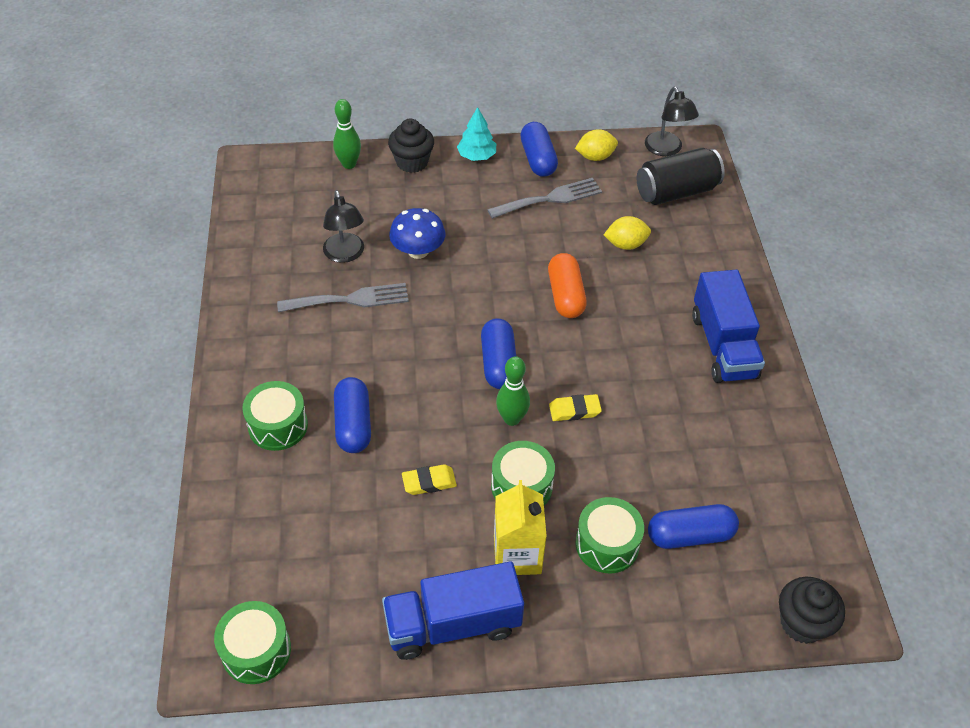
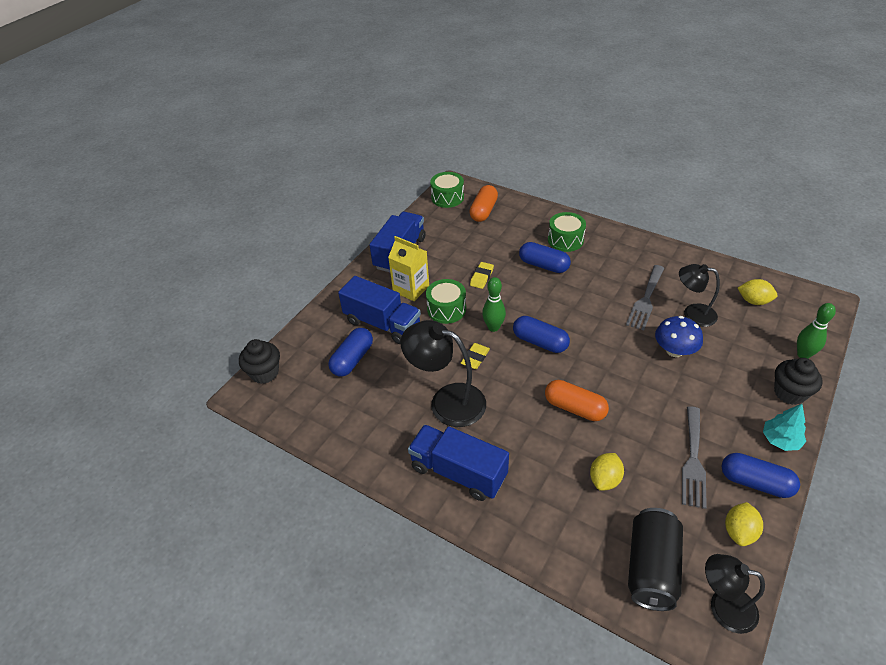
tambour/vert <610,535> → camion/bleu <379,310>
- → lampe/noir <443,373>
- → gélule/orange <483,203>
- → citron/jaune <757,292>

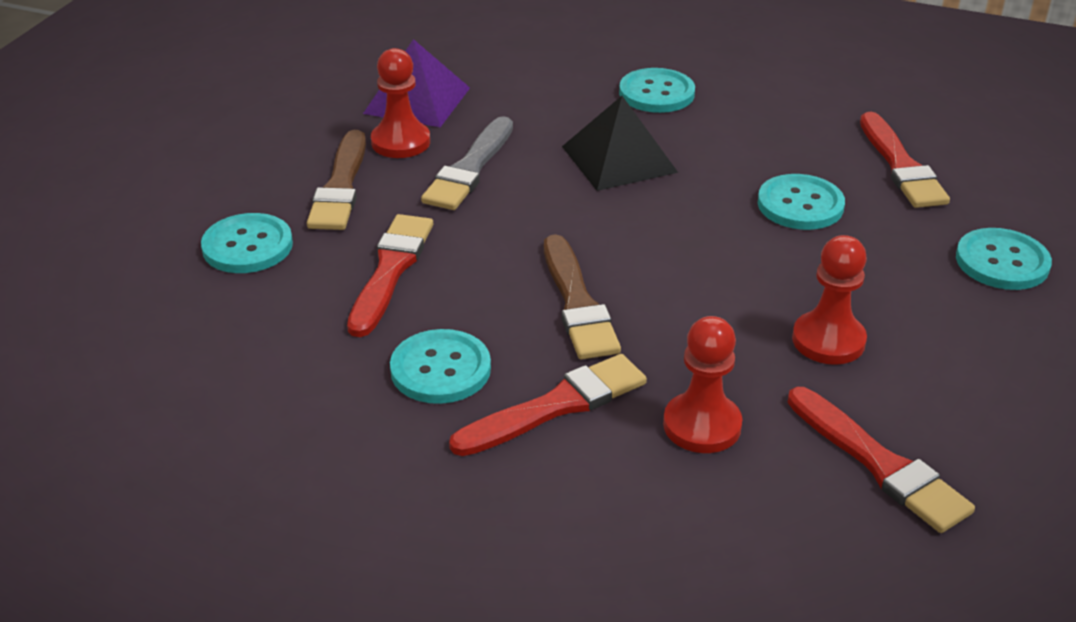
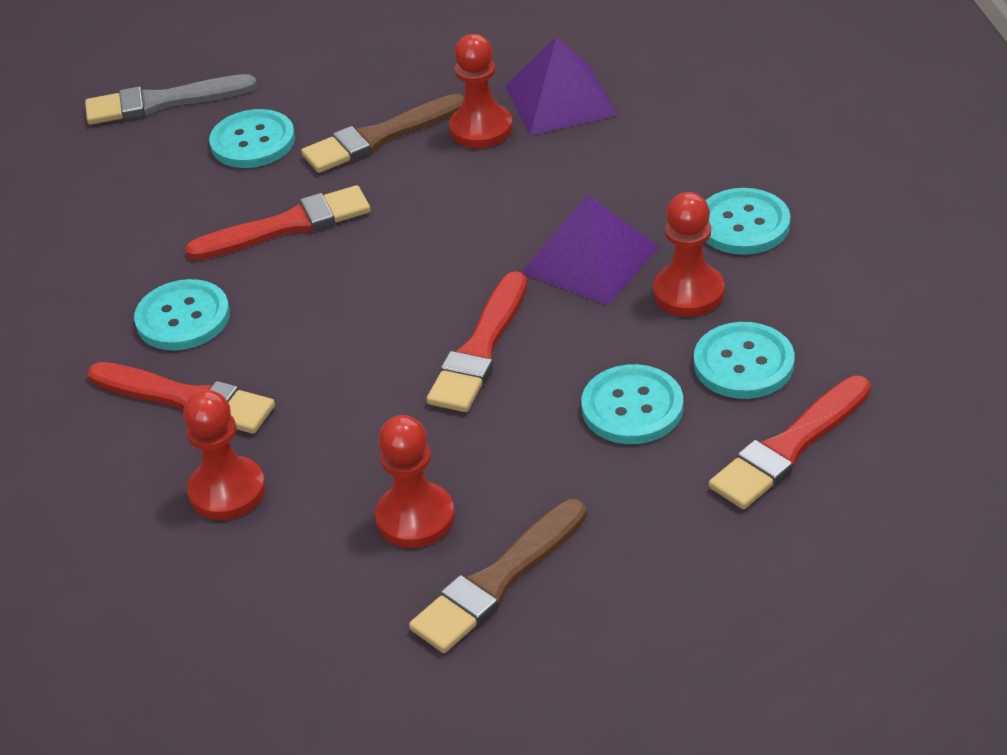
pinceau/gris <467,163> → pinceau/gris <171,99>, shifted
pinceau/marron <582,296> → pinceau/marron <498,576>, shifted
pyramide/noir <620,143> → pyramide/violet <590,250>
pinceau/rouge <881,460> → pinceau/rouge <477,341>, shifted
bouton/turquoise <1004,259> → bouton/turquoise <744,360>, shifted
- → pion/rouge <688,254>

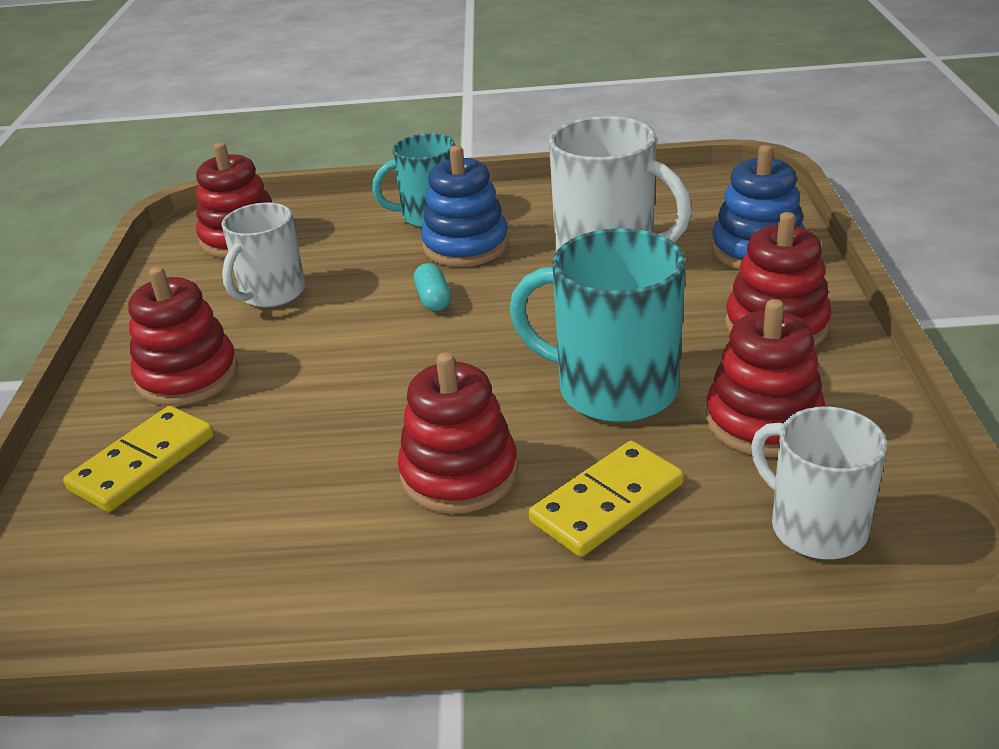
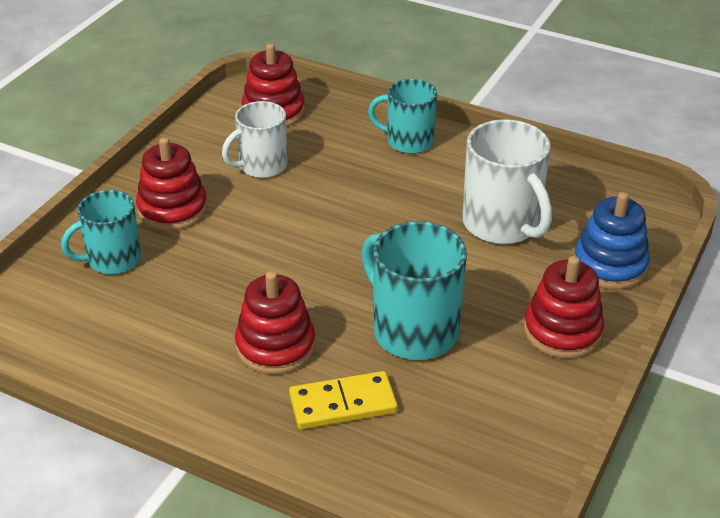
domino/jaune <138,459> → tasse/turquoise <101,232>
gélule/turquoise <432,287> → -
jouet à empiler/bleu <465,206> → -
jouet à empiler/rouge <766,378> → -
tasse/blanc <819,483> → -

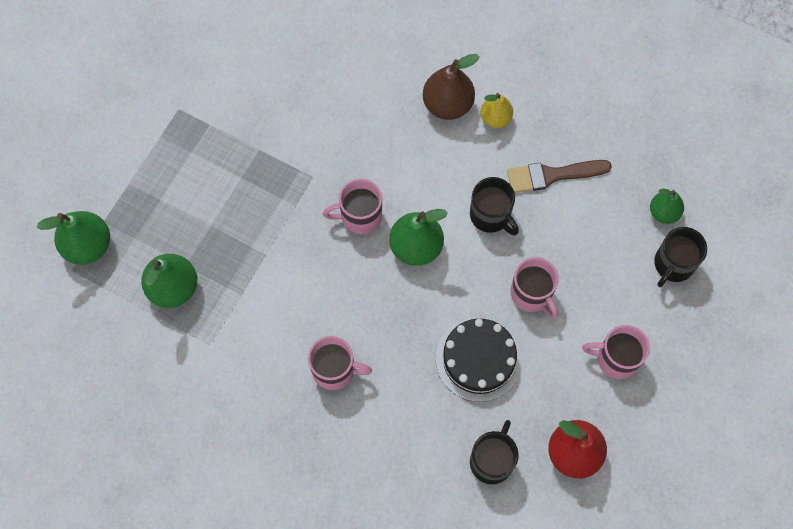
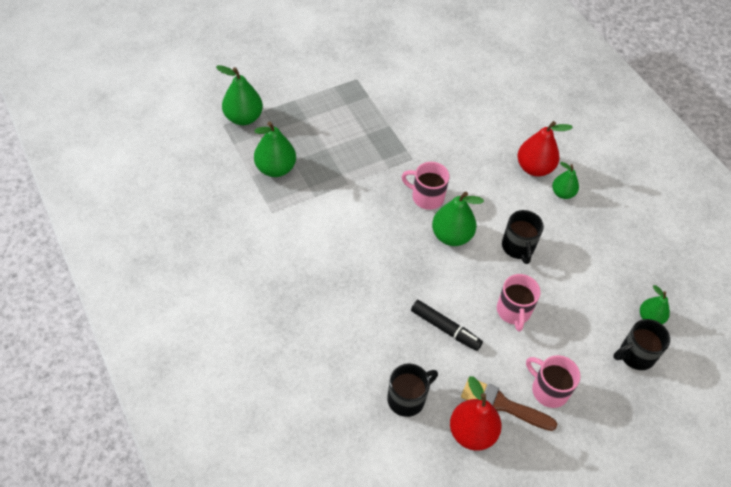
tasse/rose <340,363> → -
poire/marron <451,87> → poire/rouge <545,148>
gâteau/noir <479,360> → feutre/noir <447,325>
poire/jaune <497,110> → poire/vert <565,180>
pinceau/marron <559,176> → pinceau/marron <509,404>, shifted

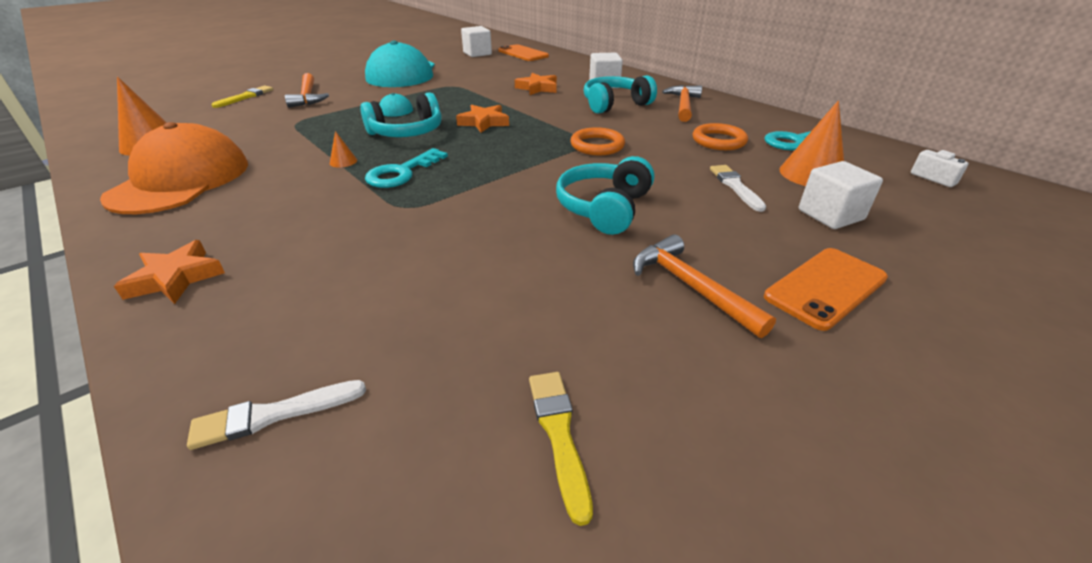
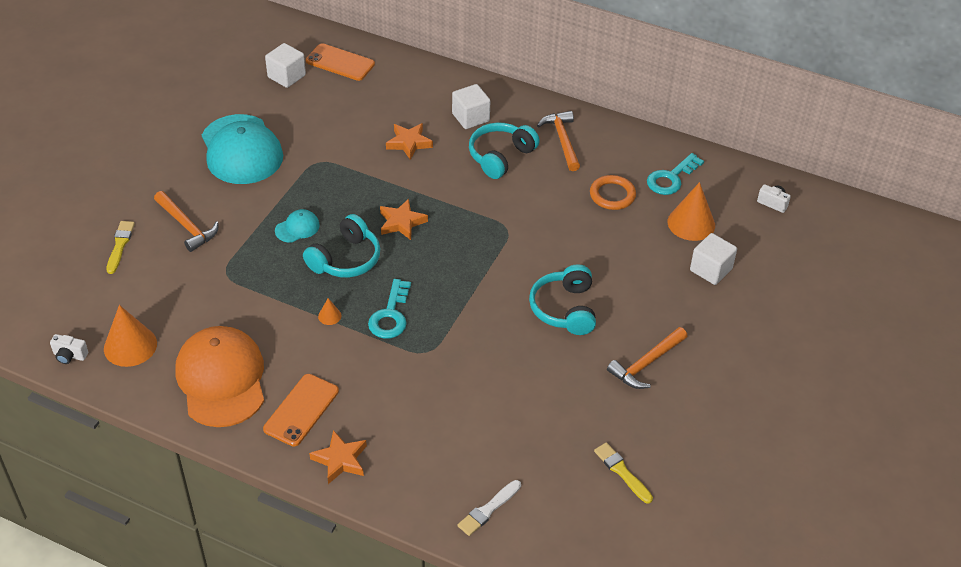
anneau/orange <597,141> → -
marteau/orange <704,286> → marteau/orange <647,358>, 75 degrees counterclockwise
pinceau/blanc <738,188> → -
téléphone/orange <826,289> → téléphone/orange <301,410>, shifted
- → appareil photo/blanc <69,349>

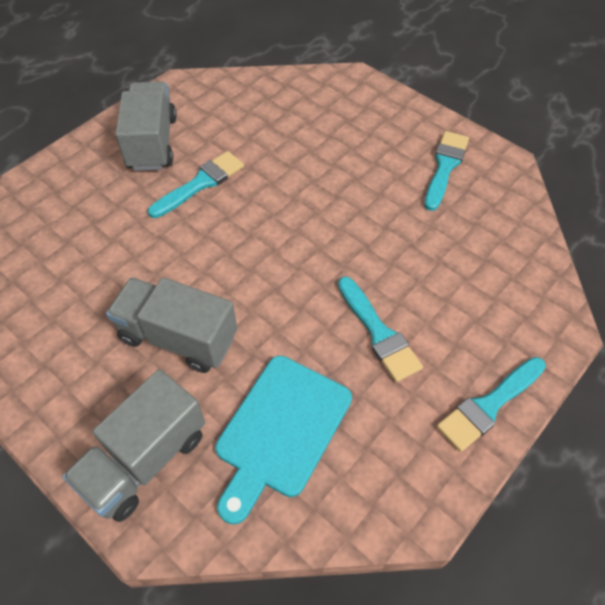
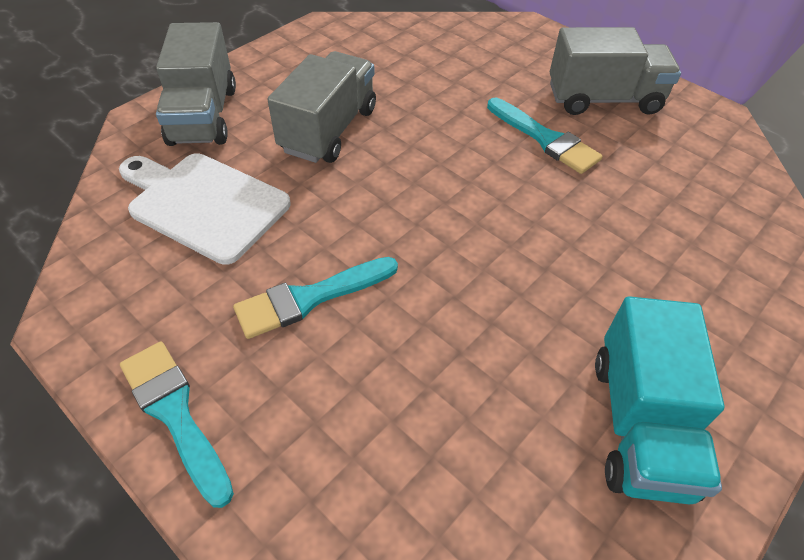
camion/gris <133,445> → camion/gris <196,84>, 135 degrees counterclockwise
planche à découper/turquoise <283,440> → planche à découper/blanc <205,209>
pinceau/turquoise <446,171> → camion/turquoise <659,400>

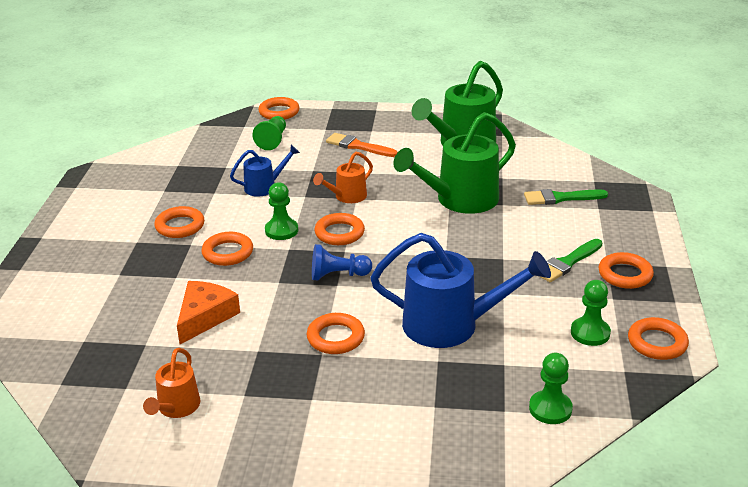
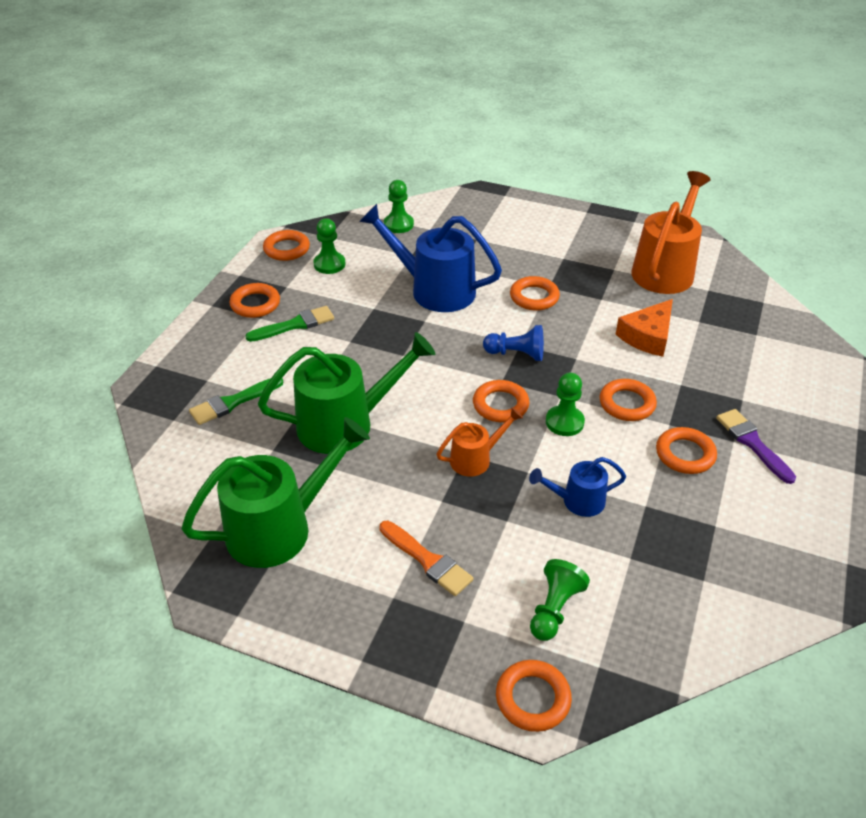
arrosoir/orange <171,383> → arrosoir/orange <671,232>, x1.92
pinceau/vert <566,197> → pinceau/vert <236,401>, 135 degrees clockwise
- → pinceau/violet <756,446>

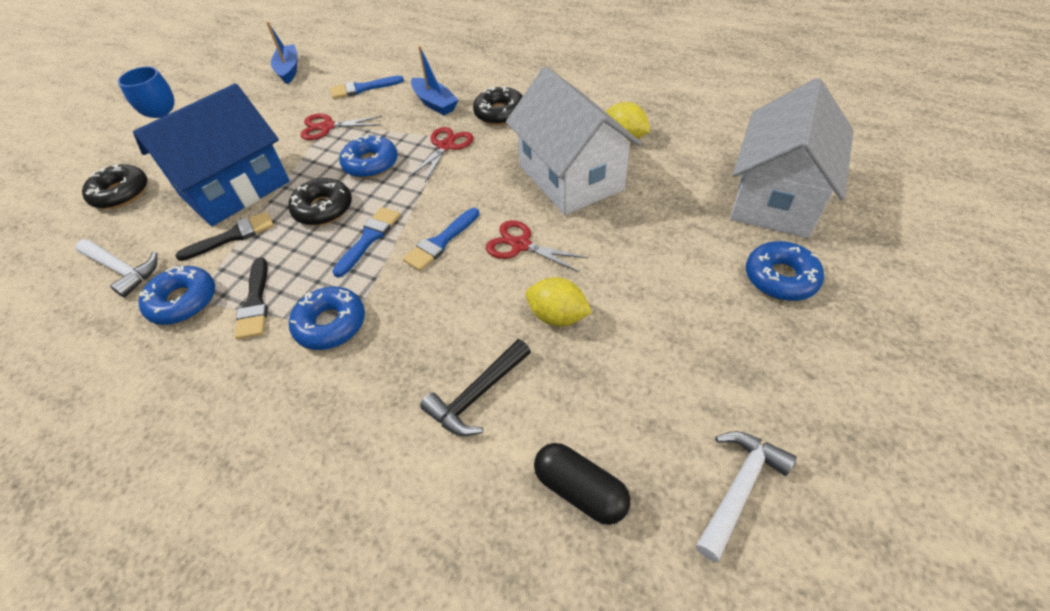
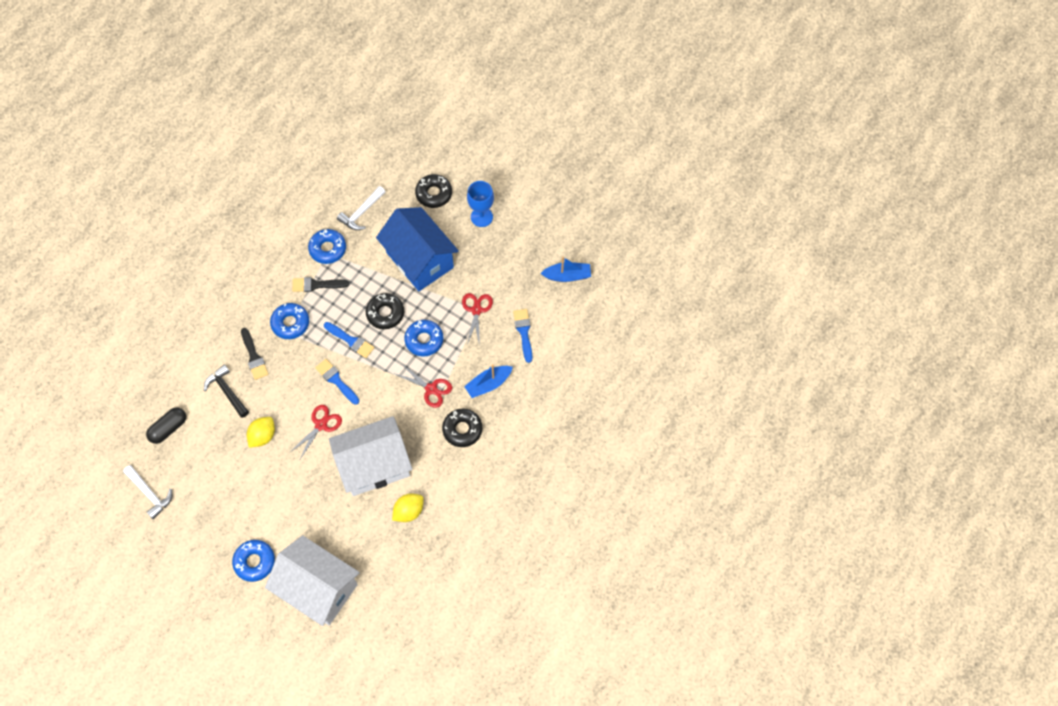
pinceau/noir <224,236> → pinceau/noir <254,354>, shifted

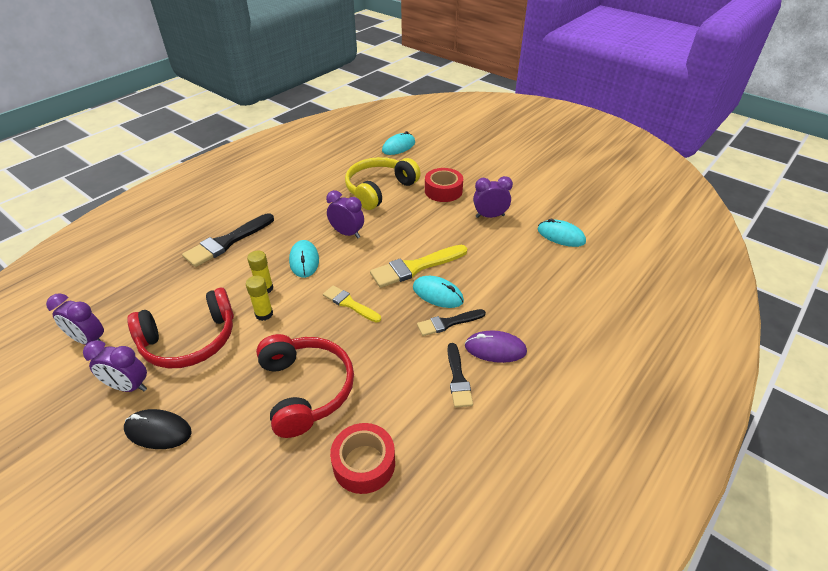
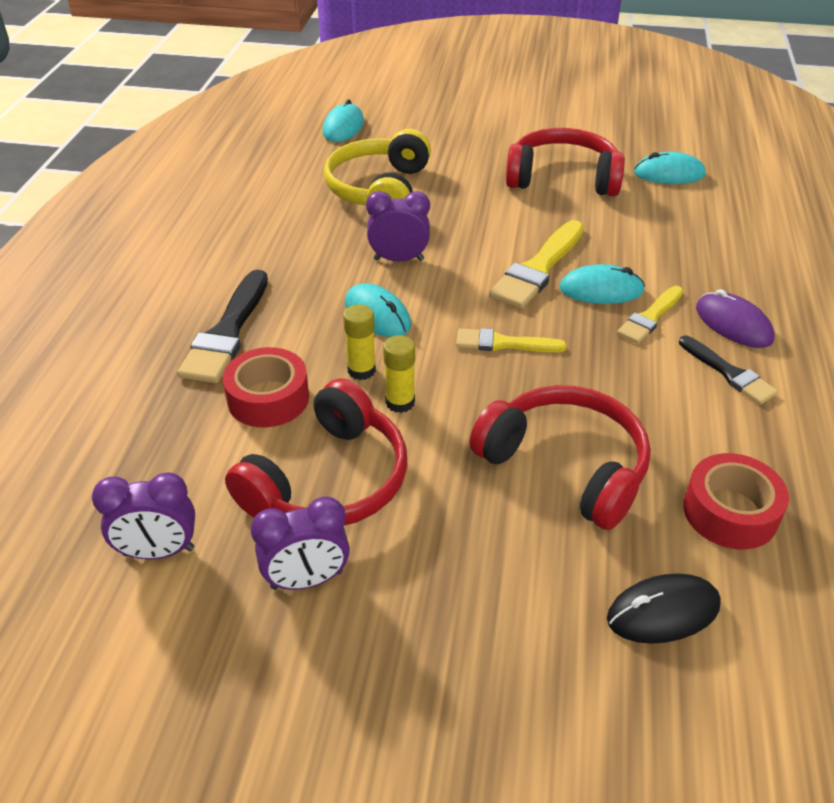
souris/noir <158,429> → souris/noir <664,609>, shifted
pinceau/noir <451,322> → pinceau/jaune <650,315>
ruban adhésif/rouge <444,185> → ruban adhésif/rouge <266,387>, shifted
souris/violet <496,346> → souris/violet <735,318>, 75 degrees clockwise
réveil/violet <493,197> → casque audio/rouge <565,162>

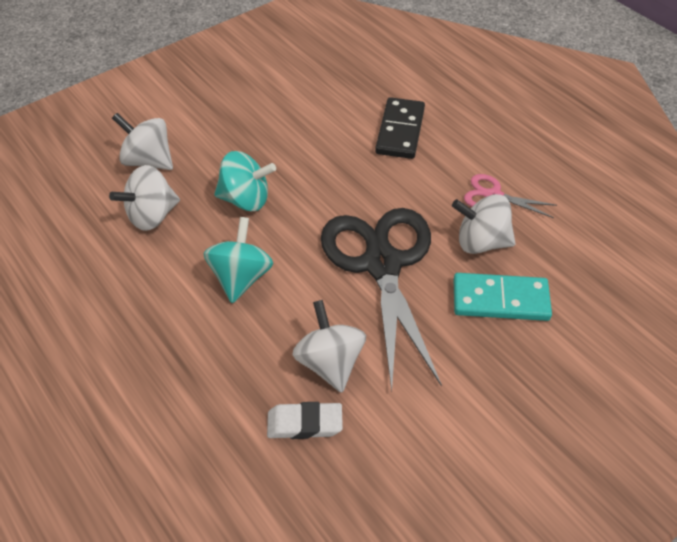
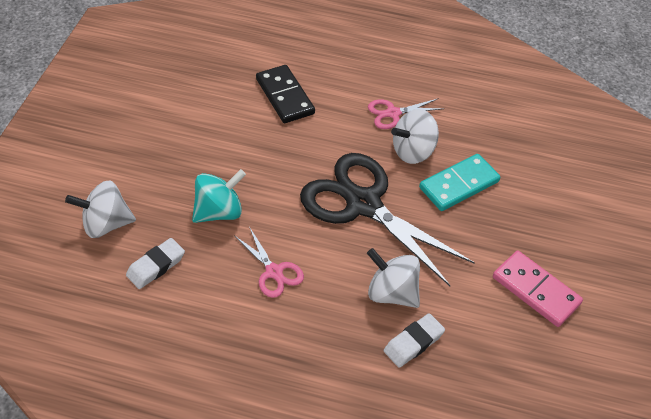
toupie/blanc <144,198> → gomme/blanc <155,263>
toupie/turquoise <238,260> → ciseaux/rose <269,263>
- → domino/rose <538,289>

